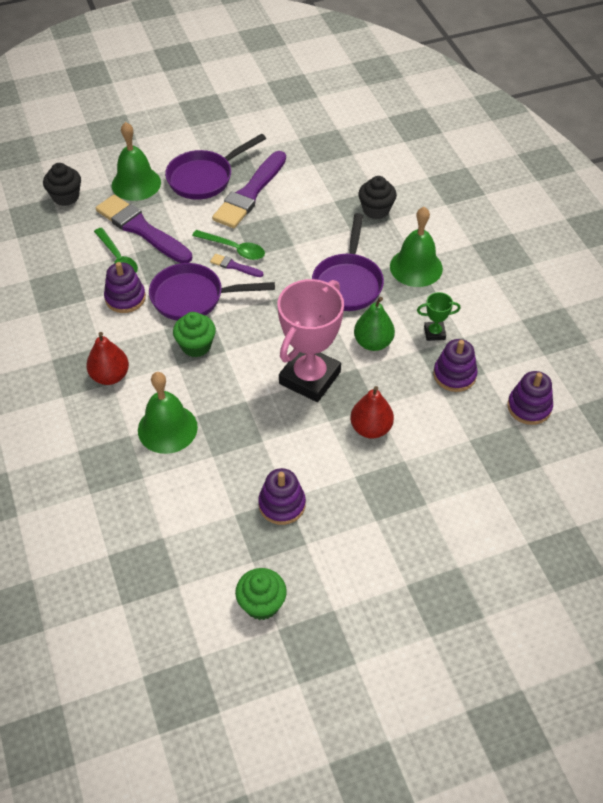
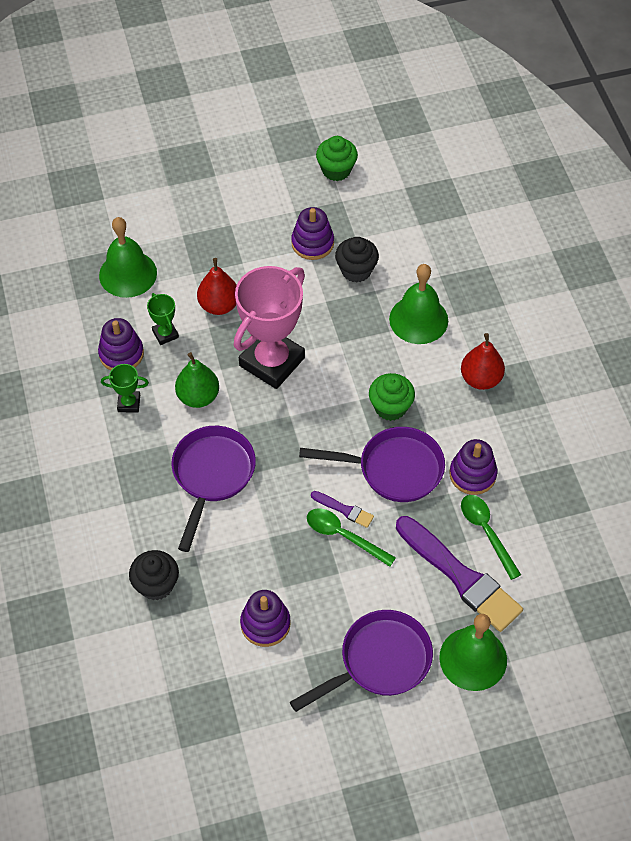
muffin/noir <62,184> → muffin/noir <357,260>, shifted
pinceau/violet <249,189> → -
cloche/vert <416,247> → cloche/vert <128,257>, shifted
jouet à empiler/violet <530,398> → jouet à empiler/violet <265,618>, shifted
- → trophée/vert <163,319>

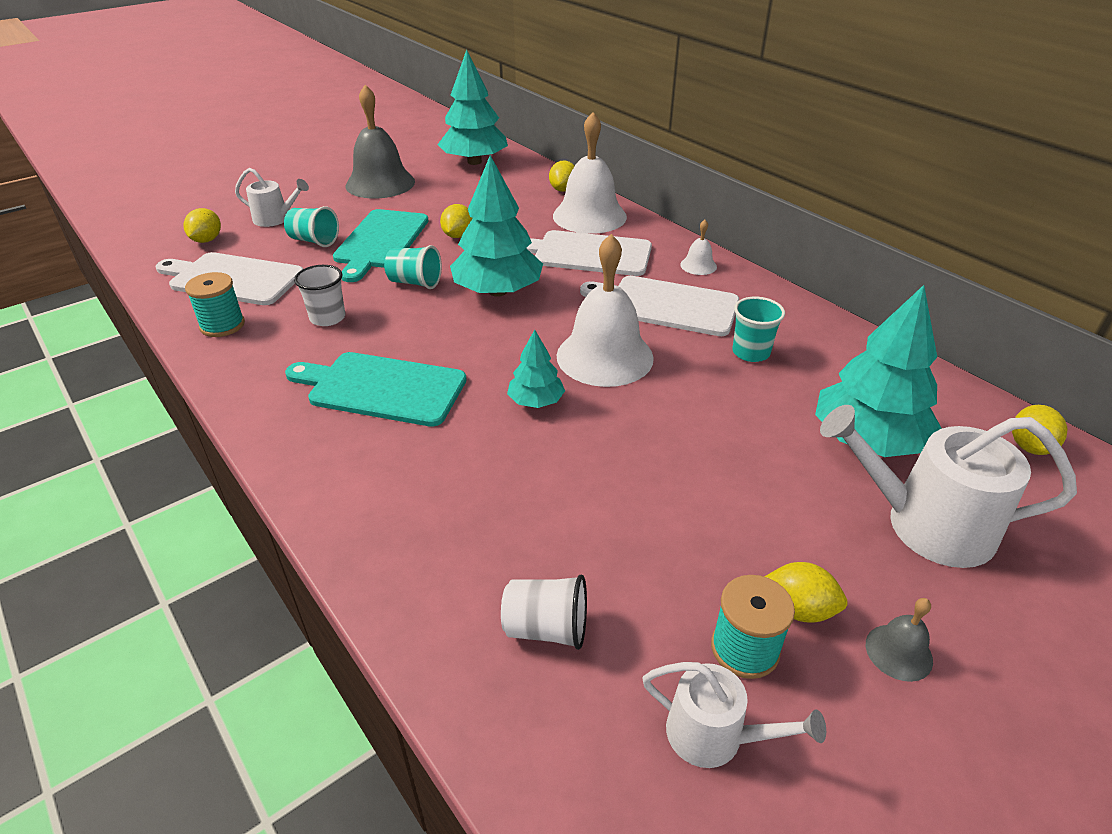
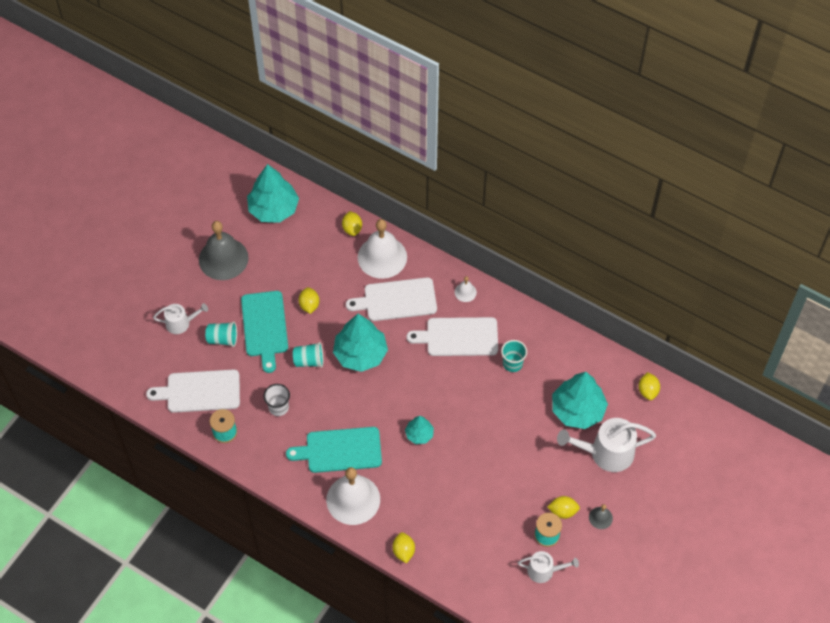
citron/jaune <202,225> → citron/jaune <403,547>, shifted
gobelet/blanc <544,612> → -
cloche/blanc <605,310> → cloche/blanc <353,496>, shifted

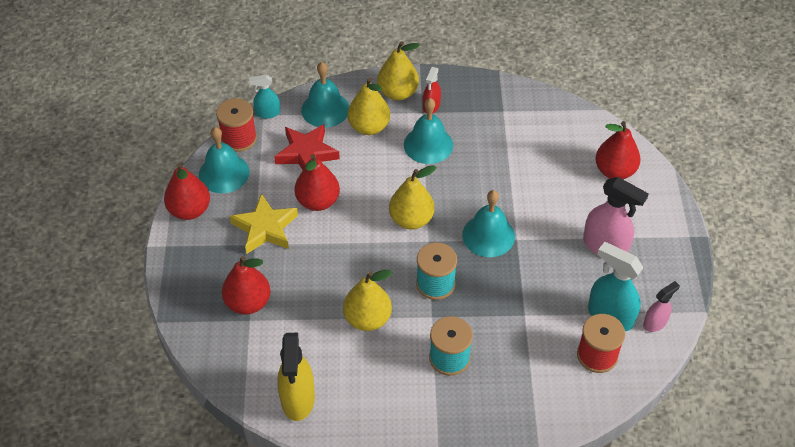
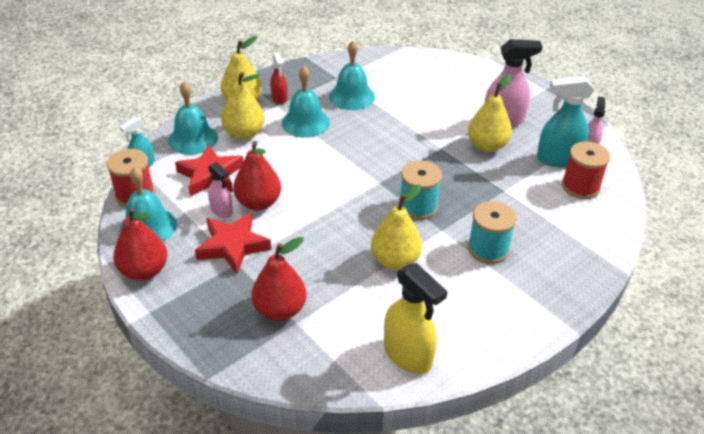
étoile/jaune <264,223> → étoile/rouge <233,243>
poire/jaune <412,197> → poire/jaune <490,113>, shifted
cloche/turquoise <488,223> → cloche/turquoise <352,75>, shifted
poire/rouge <618,150> → -
- → vaporisateur/rose <220,190>

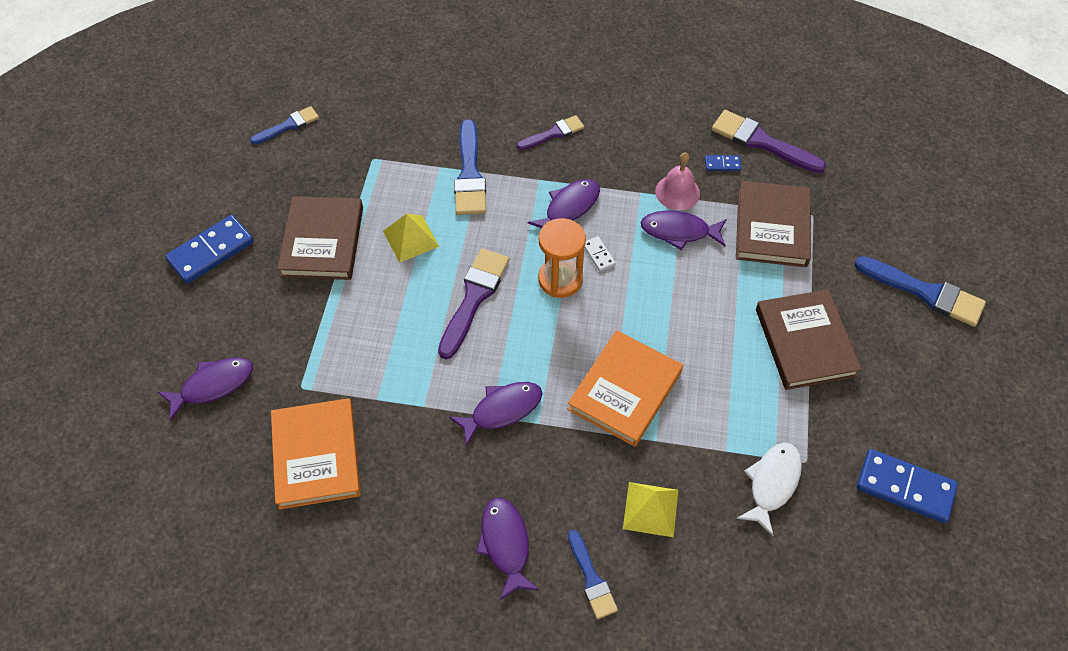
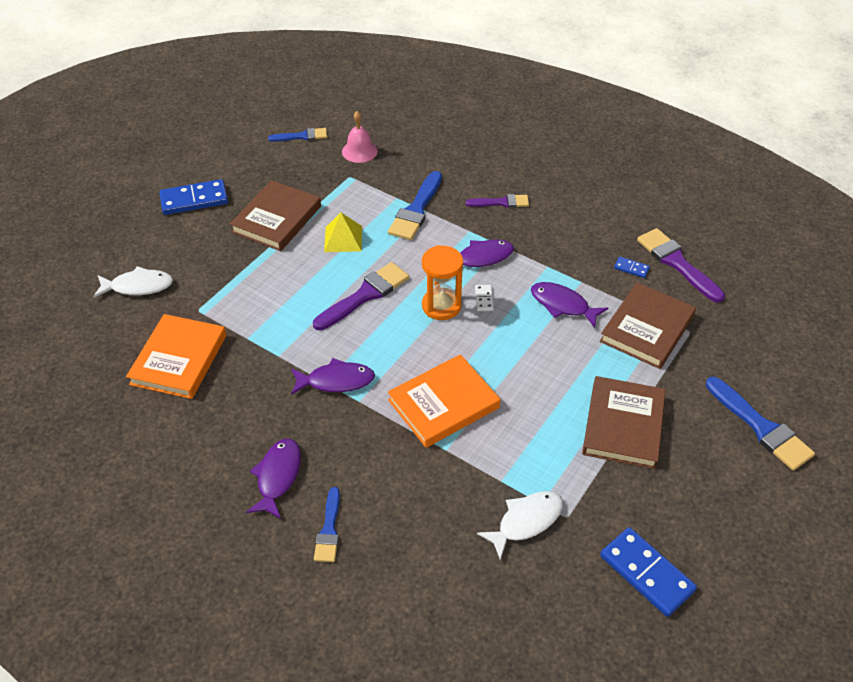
poisson/violet <205,389> → poisson/blanc <133,282>
pyramide/jaune <650,509> → -
cloche/rose <677,181> → cloche/rose <360,137>, shifted

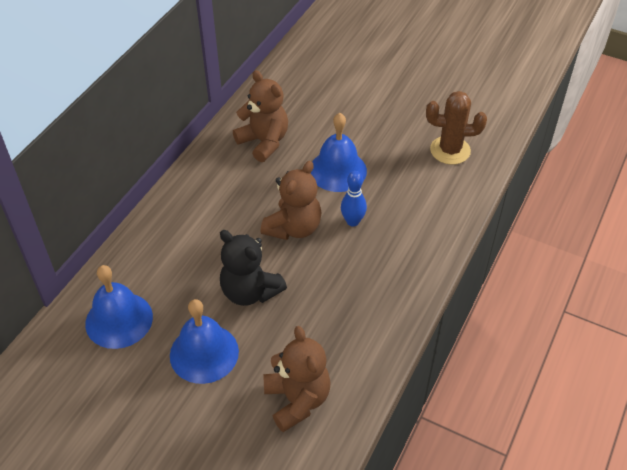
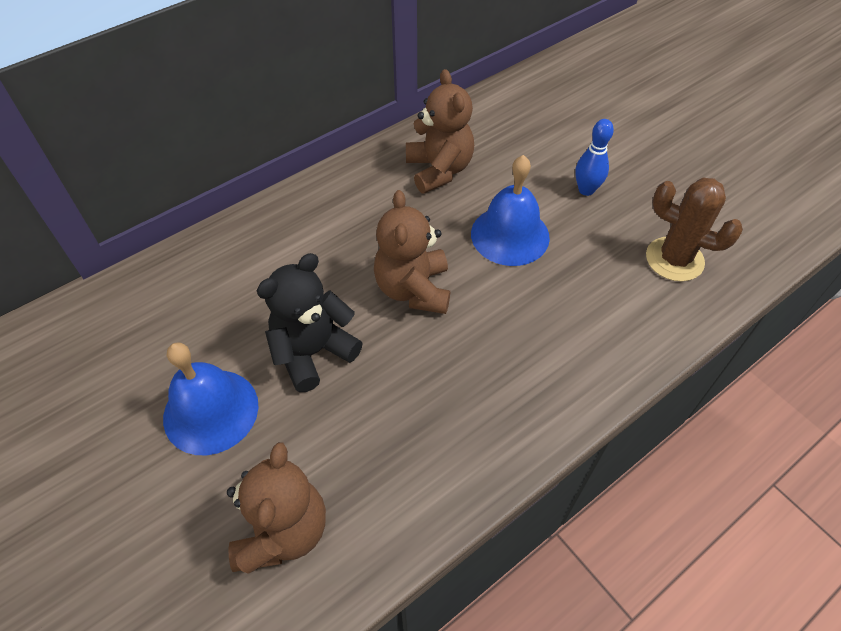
cloche/bleu <119,307> → -
ours en peluche/noir <253,268> → ours en peluche/noir <310,322>, 75 degrees clockwise
ours en peluche/marron <290,200> → ours en peluche/marron <412,252>, 120 degrees clockwise
quille/bleu <354,199> → quille/bleu <594,157>, shifted

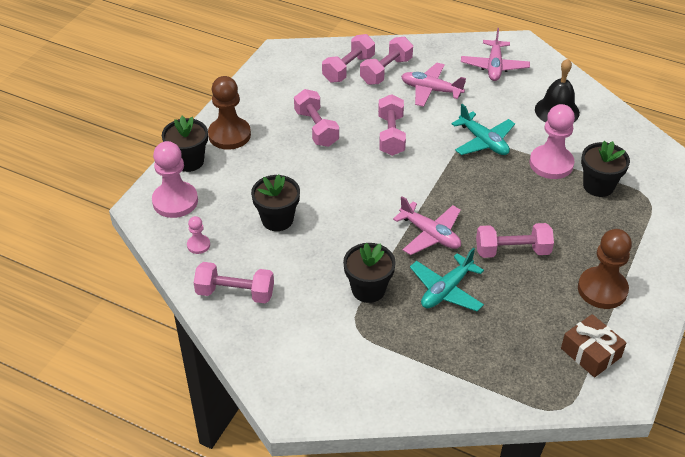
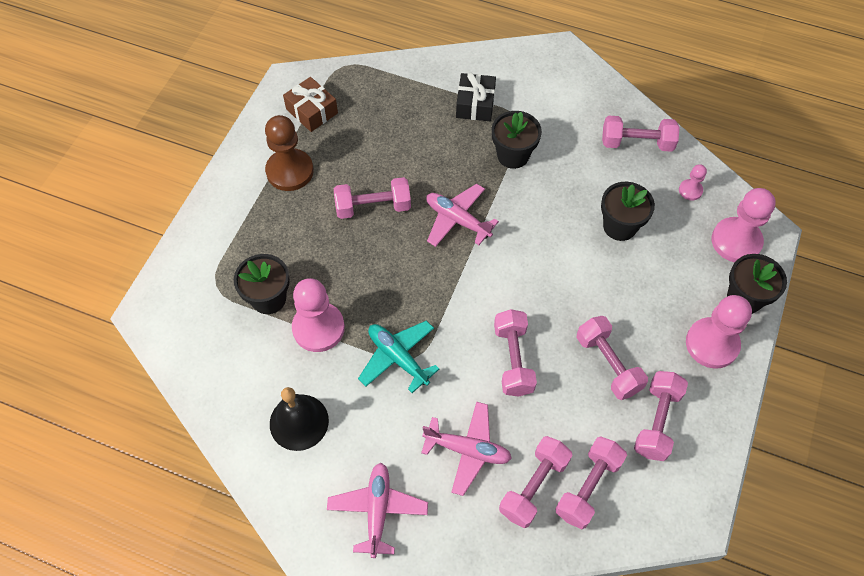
pion/marron <229,113> → pion/rose <719,331>
avion/turquoise <447,279> → -
- → cadeau/noir <476,97>
- → haltère/rose <661,416>

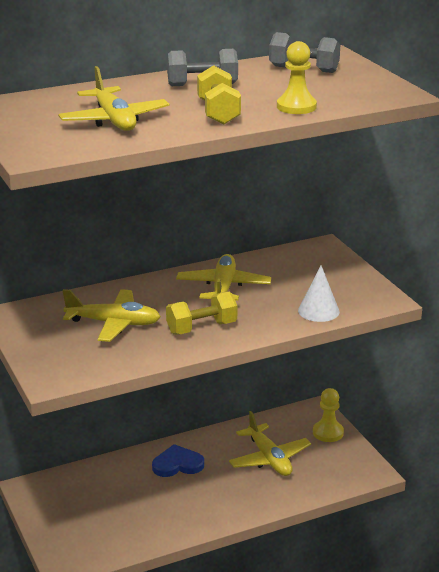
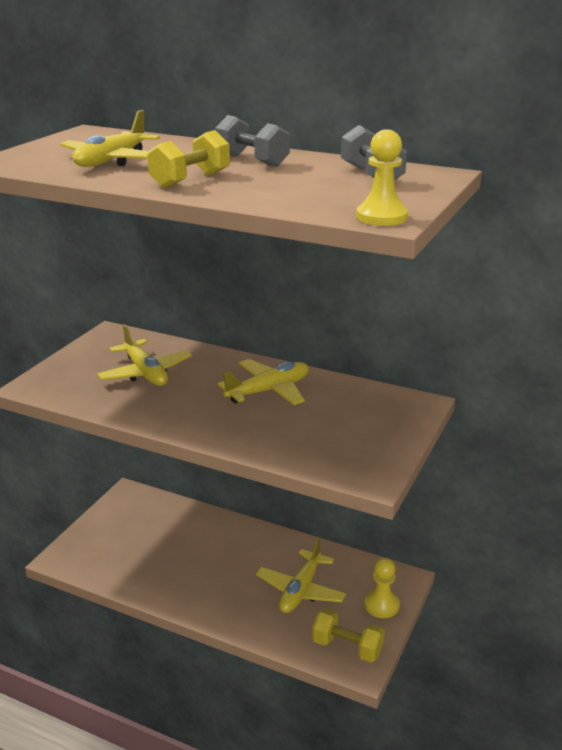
cœur/bleu <178,460> → -
haltère/jaune <201,313> → haltère/jaune <348,636>, shifted
pion/jaune <297,77> → pion/jaune <382,178>, shifted
cône/blanc <319,294> → -

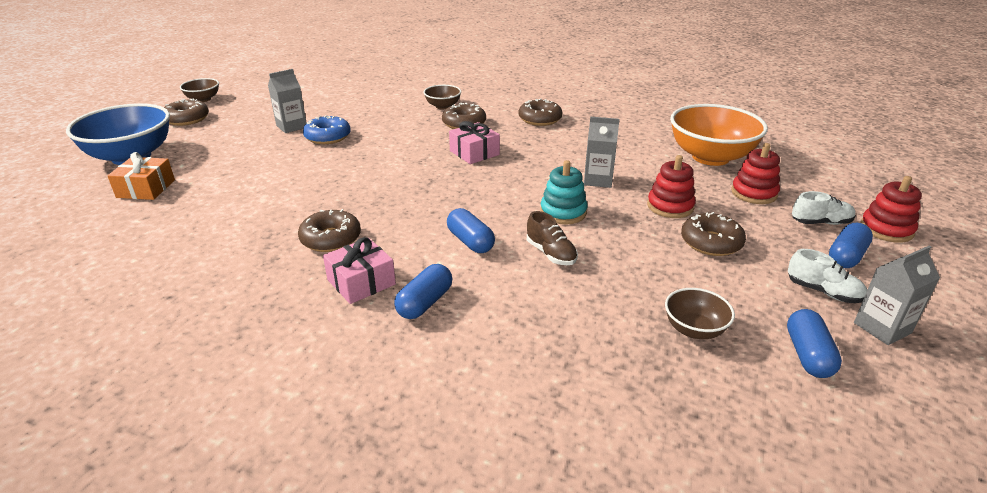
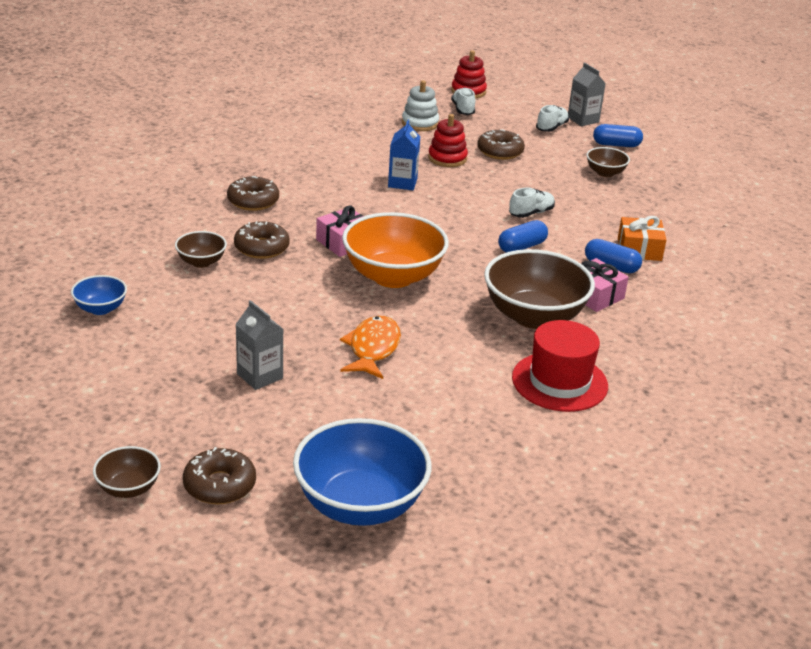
cadeau/orange <141,176> → cadeau/orange <642,238>, shifted
beignet/marron <329,230> → bol/marron <539,289>
beignet/bleu <327,129> → -
chaussure/marron <552,238> → chaussure/blanc <532,203>
jouet à empiler/turquoise <564,192> → -
brique de lait/gris <602,152> → brique de lait/bleu <404,155>
bol/orange <719,135> → bol/orange <395,250>, shifted
jouet à empiler/rouge <755,173> → jouet à empiler/blanc <420,105>
gélule/bleu <851,245> → -
- → bol/bleu <99,295>
- → poisson/orange <370,347>
- → chapeau/rouge <560,366>

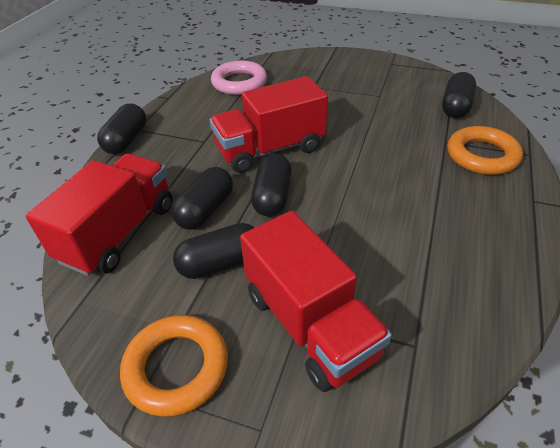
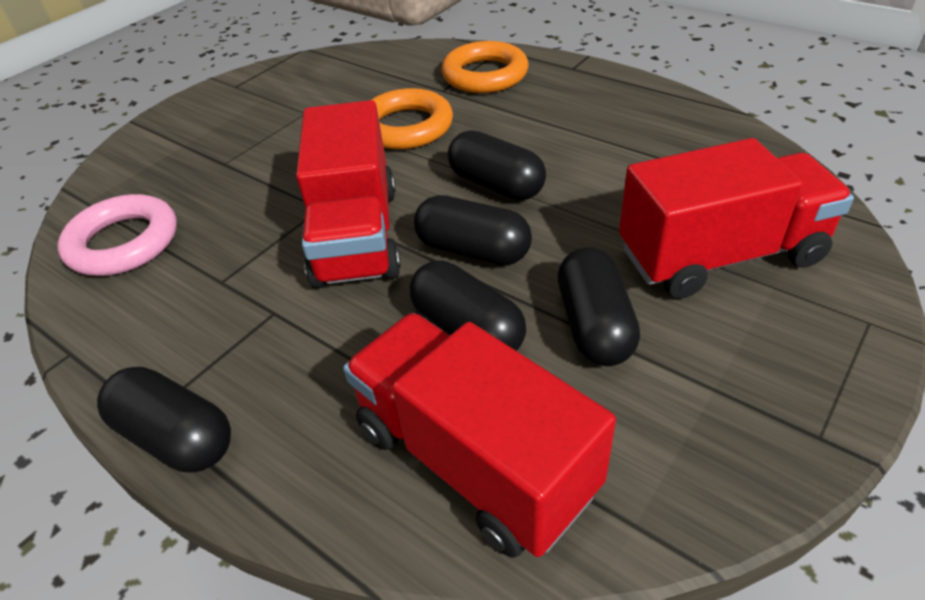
anneau/orange <174,366> → anneau/orange <412,118>, shifted
gélule/noir <459,95> → gélule/noir <497,166>, shifted

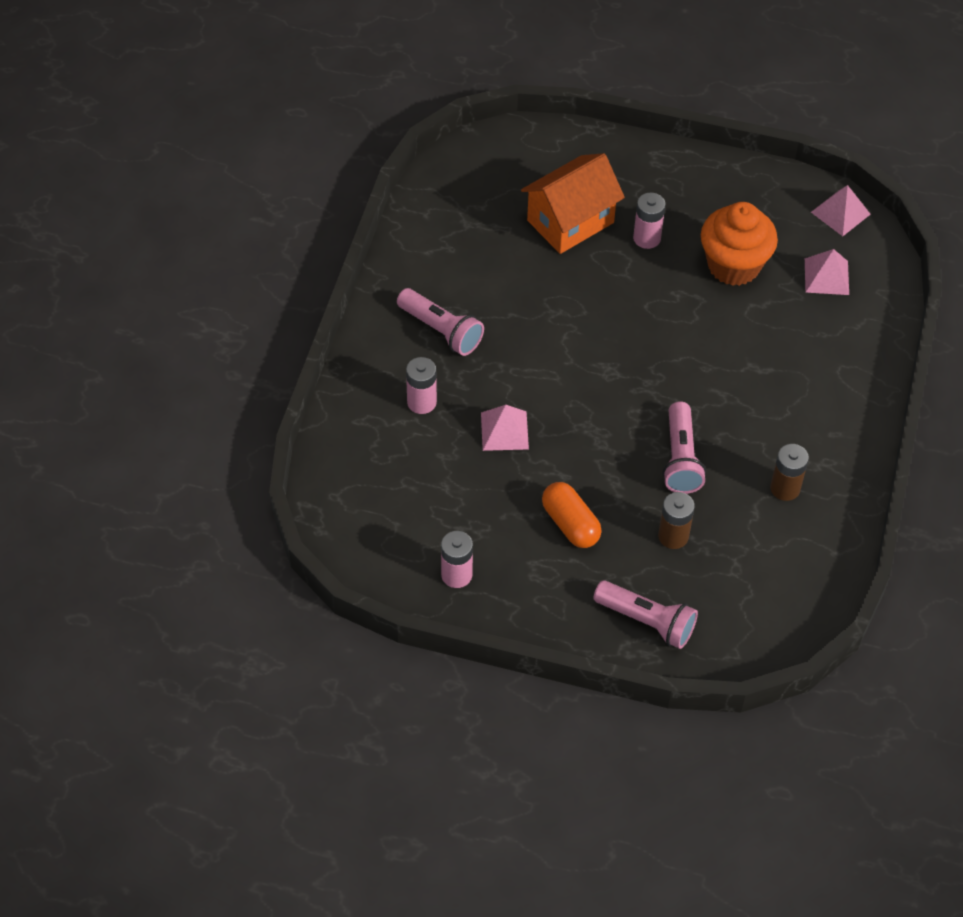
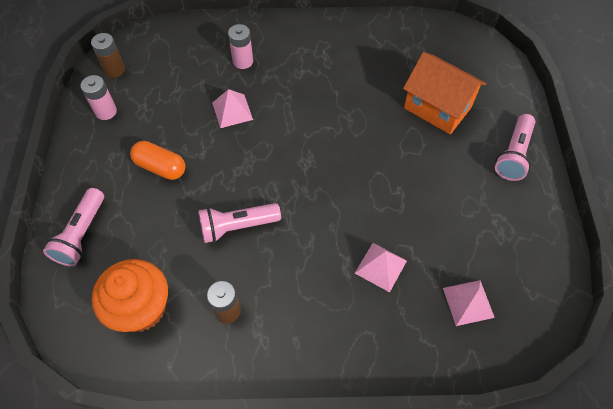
lampe de poche/rose <440,322> → lampe de poche/rose <515,147>, shifted
gélule/orange <572,515> → gélule/orange <157,160>, 75 degrees clockwise
pile/rose <649,221> → -
pile/marron <676,520> → pile/marron <108,55>, shifted
muffin/orange <739,244> → muffin/orange <130,295>, shifted
pyramide/rose <841,210> → pyramide/rose <381,267>, shifted

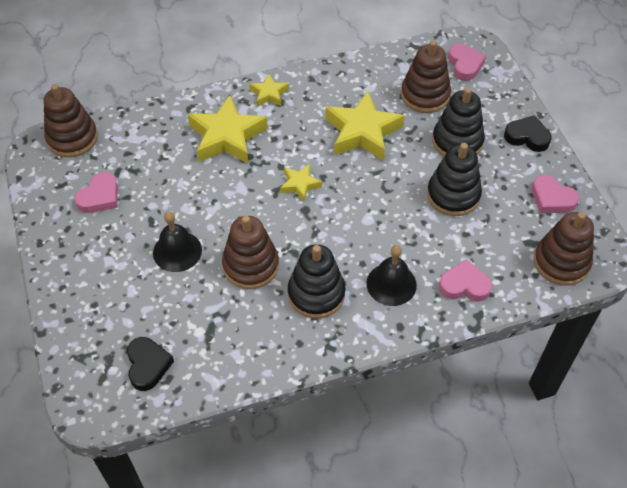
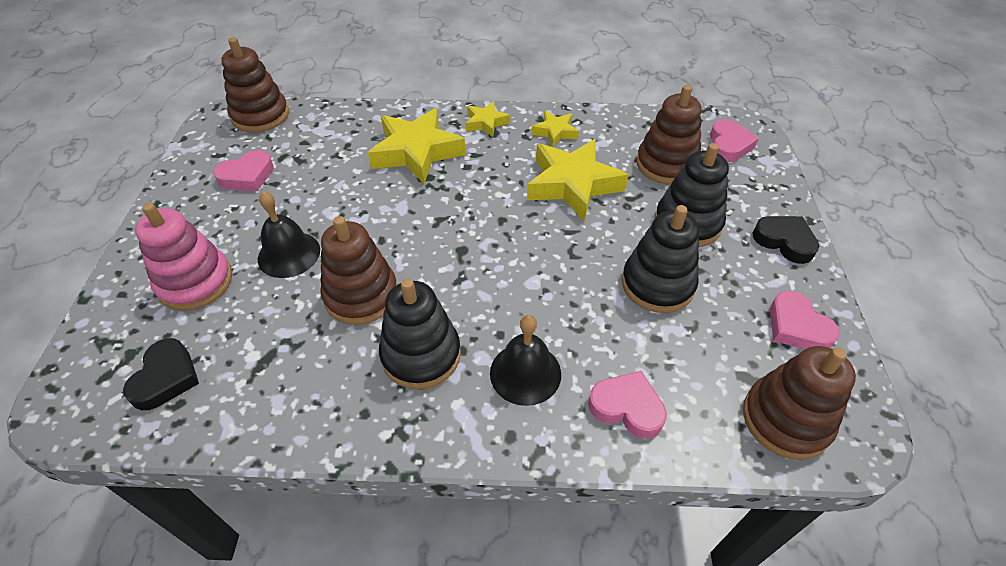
étoile/jaune <301,183> → étoile/jaune <555,129>, shifted
- → jouet à empiler/rose <183,257>

